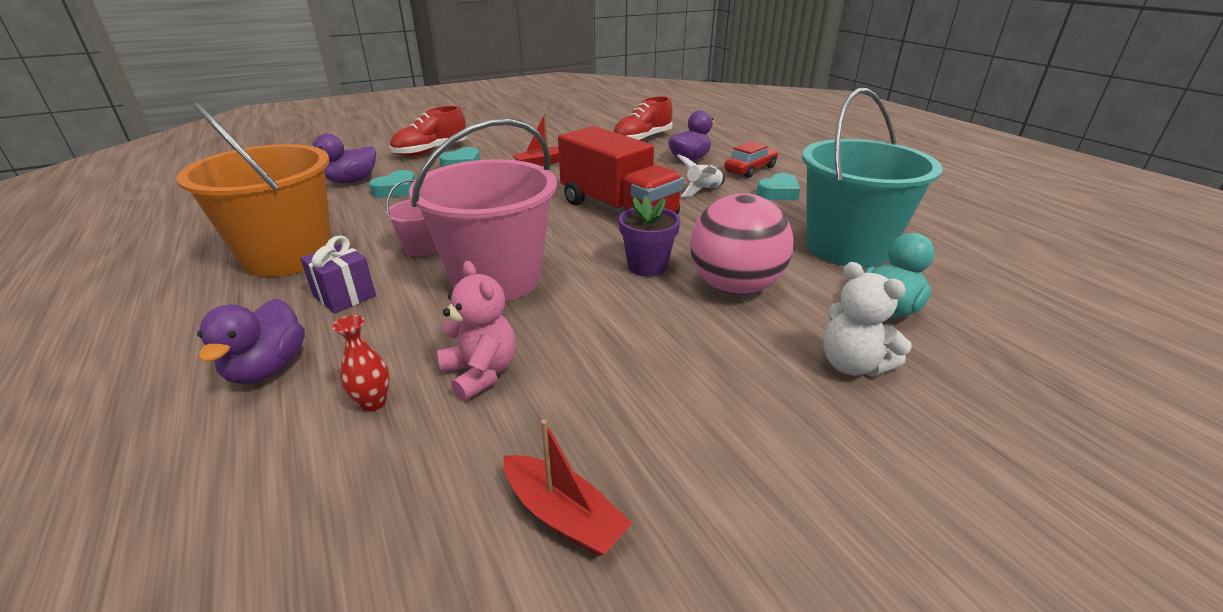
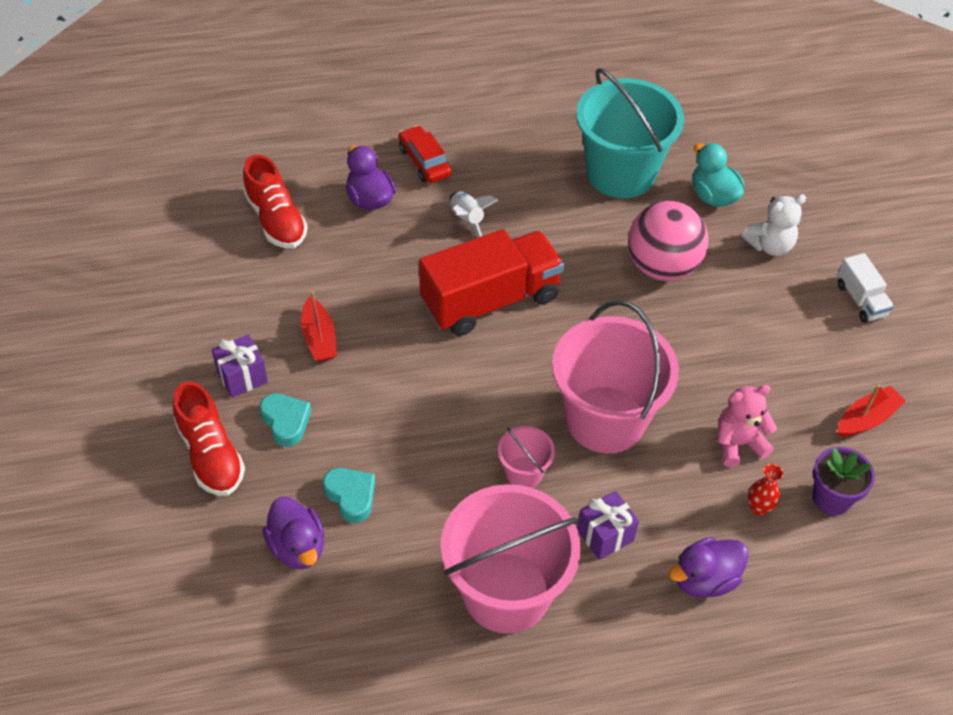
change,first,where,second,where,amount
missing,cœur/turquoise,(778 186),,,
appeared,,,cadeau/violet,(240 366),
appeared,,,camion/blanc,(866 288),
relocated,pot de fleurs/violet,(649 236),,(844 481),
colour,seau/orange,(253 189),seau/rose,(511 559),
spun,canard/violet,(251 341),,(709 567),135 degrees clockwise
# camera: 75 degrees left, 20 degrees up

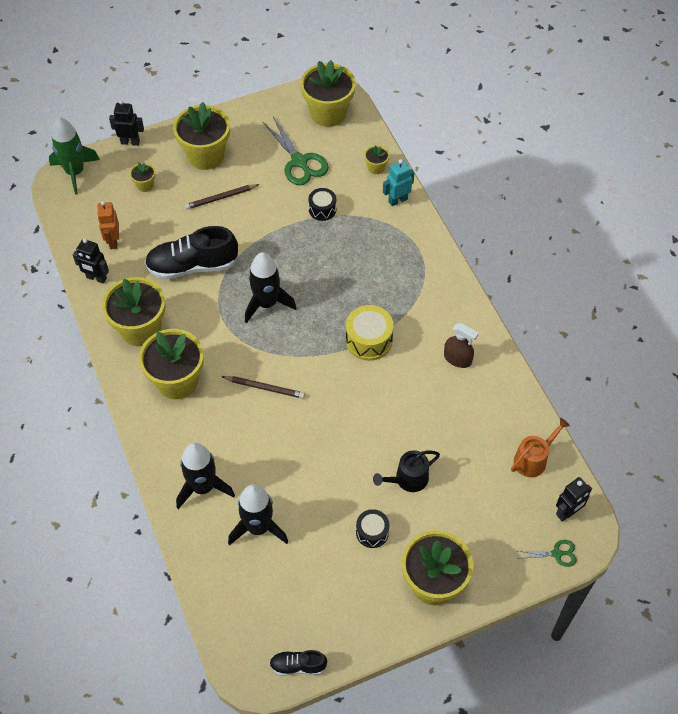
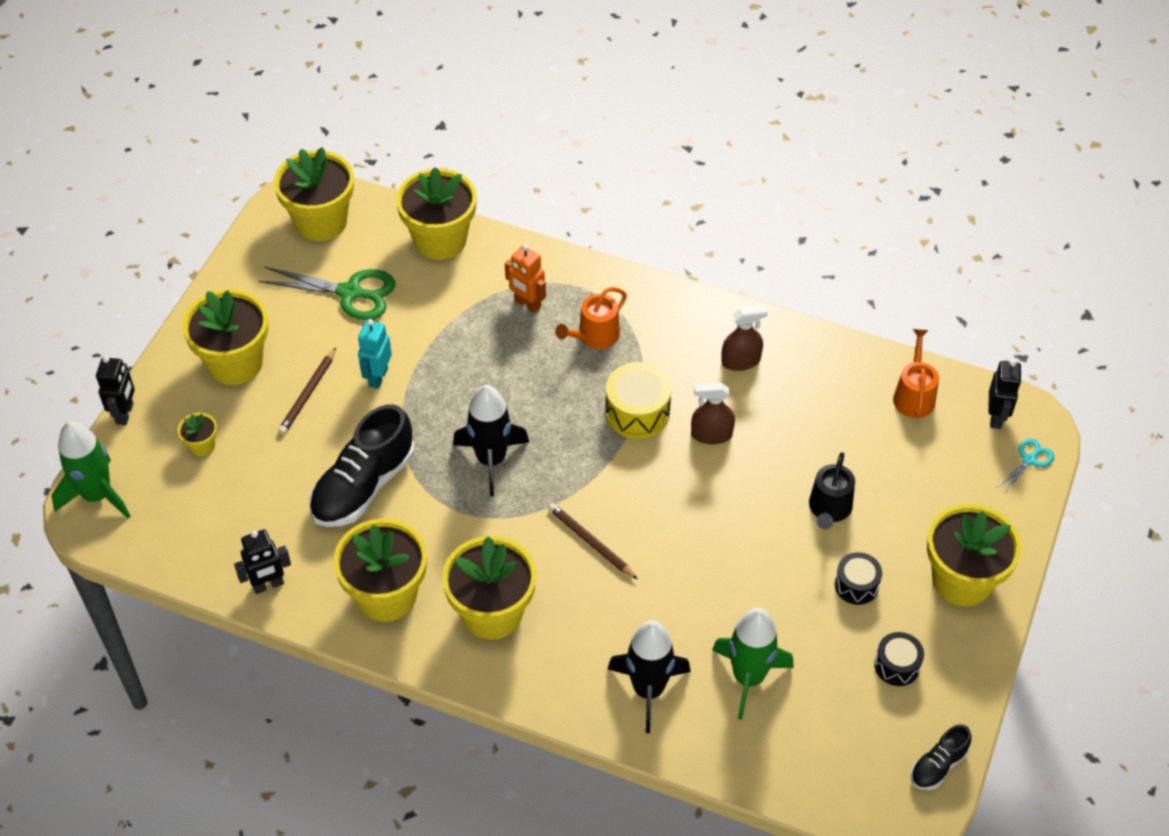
change,first,where,second,where,amount
appeared,,,arrosoir/orange,(591 318),
appeared,,,vaporisateur/marron,(713 413),
relocated,robot/orange,(108 225),,(525 278),
relocated,tambour/noir,(322 204),,(899 659),
relocated,robot/turquoise,(398 182),,(375 354),
colour,fusée/noir,(258 515),fusée/vert,(753 664),
colour,ciseaux/vert,(547 553),ciseaux/turquoise,(1025 466),
spun,robot/noir,(126 123),,(115 390),135 degrees clockwise
spun,crayon/marron,(263 387),,(593 541),105 degrees counterclockwise
size,pot de fleurs/jaune,(376 159),,(436 213),x2.23
# camera: 45 degrees left, 5 degrees down

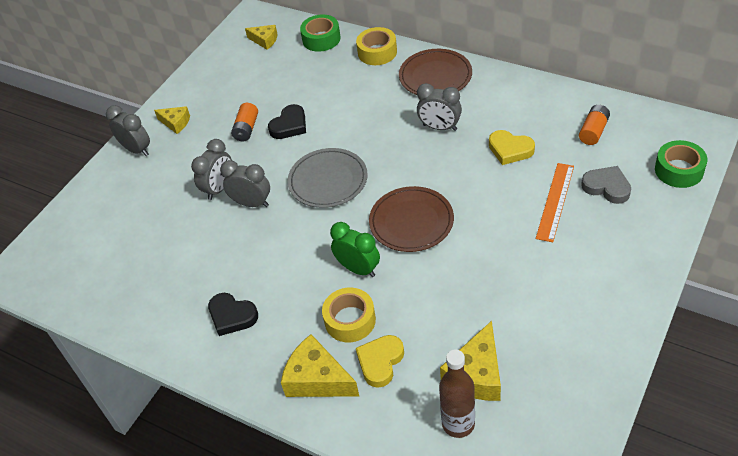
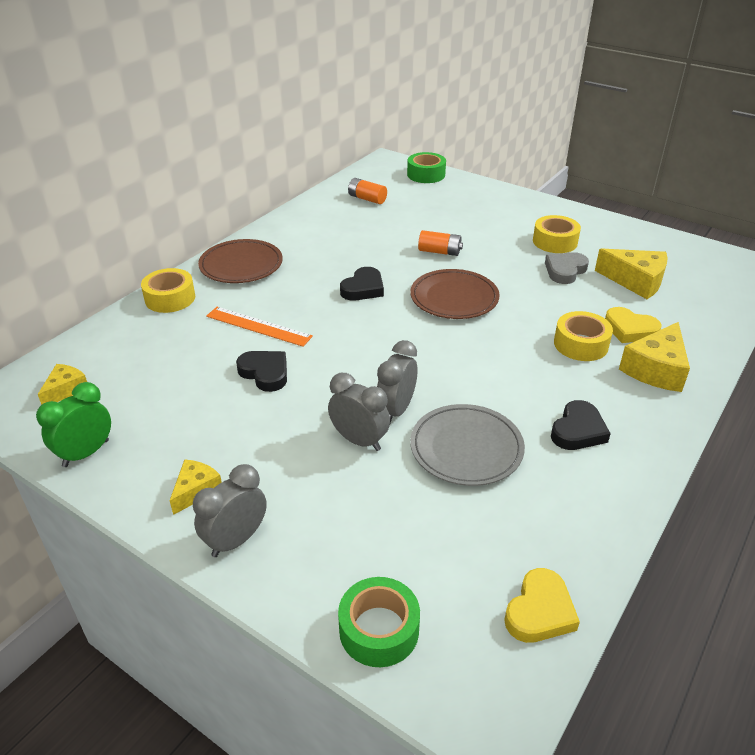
change,first,where,second,where,amount
missing,réveil/gris,(439 107),,,
missing,bouteille/marron,(457 393),,,
appeared,,,cœur/noir,(362 284),
appeared,,,ruban adhésif/jaune,(557 234),
relocated,pile/orange,(244 122),,(440 243),
relocated,assiette/gris,(327 178),,(467 445),
relocated,ruban adhésif/vert,(320 33),,(379 622),
relocated,réveil/vert,(355 249),,(73 424),
relocated,cœur/jaune,(512 147),,(542 605),
relocated,règle/orange,(555 202),,(259 327),
relocated,cœur/gris,(606 185),,(567 268),
# camera: 90 degrees left, 10 degrees down

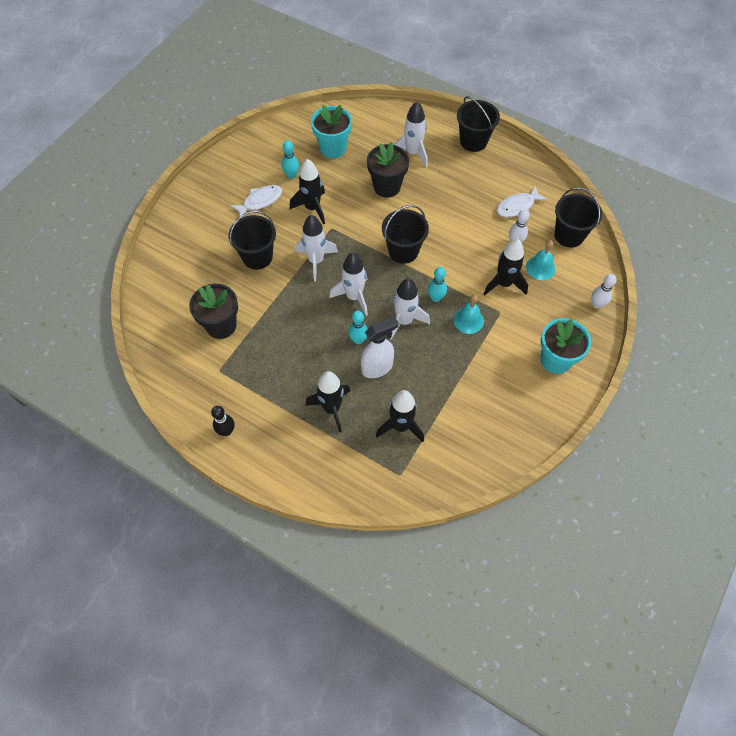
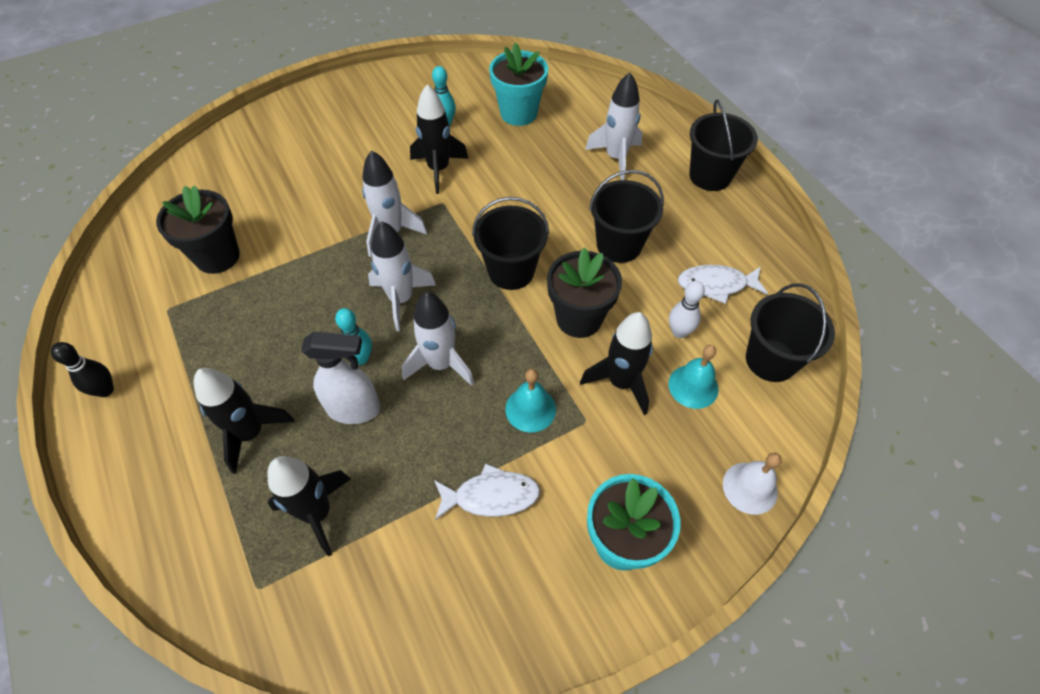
change,first,where,second,where,amount
missing,quille/turquoise,(437 284),,,
relocated,seau/noir,(252 240),,(626 216),
relocated,poisson/blanc,(256 200),,(487 491),
relocated,pot de fleurs/noir,(388 169),,(584 292),
exchanged,quille/blanc,(604 291),cloche/blanc,(752 484),
# camera: 30 degrees right, 5 degrees down

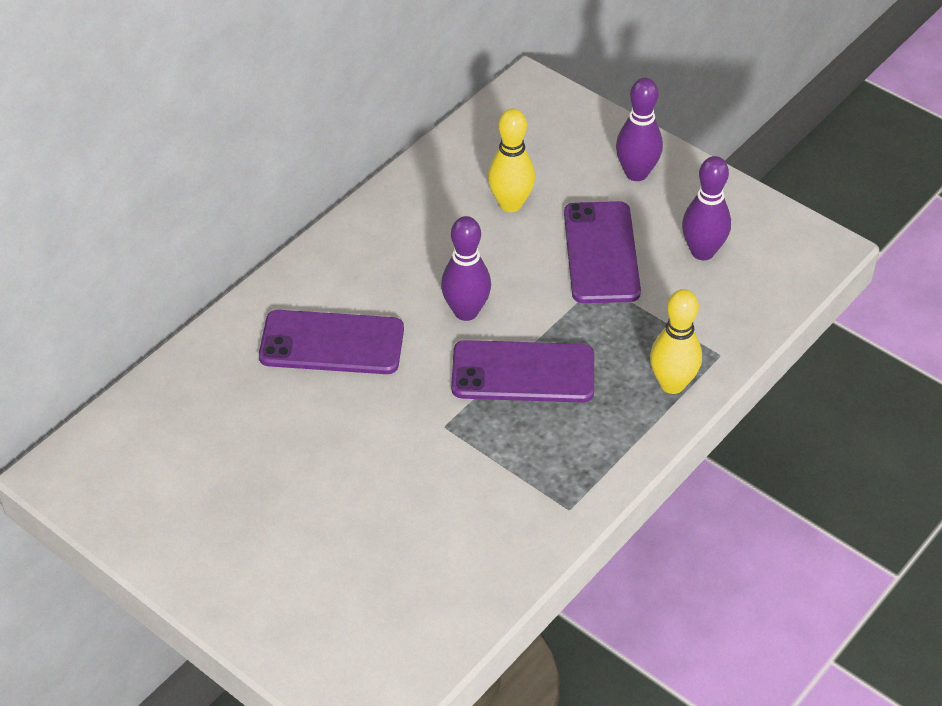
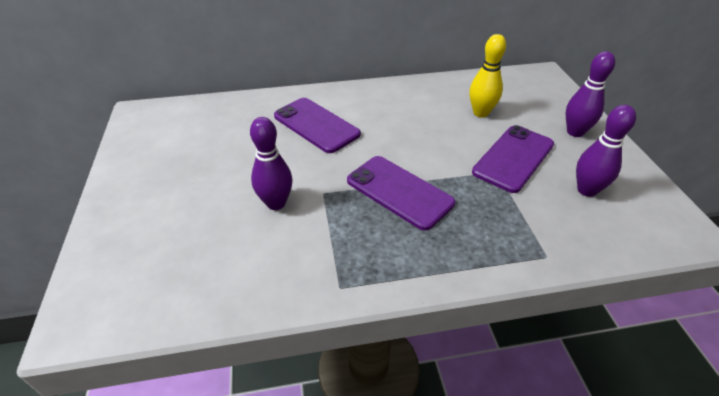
change,first,where,second,where,amount
missing,quille/jaune,(676 341),,,
relocated,quille/violet,(466 268),,(271 163),
# camera: 40 degrees right, 5 degrees down

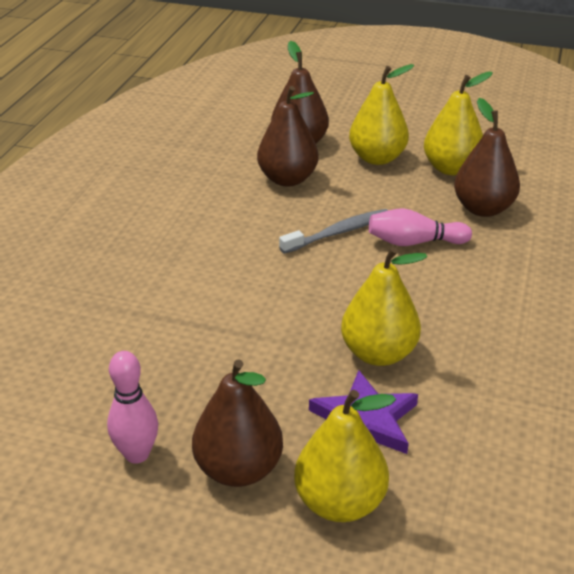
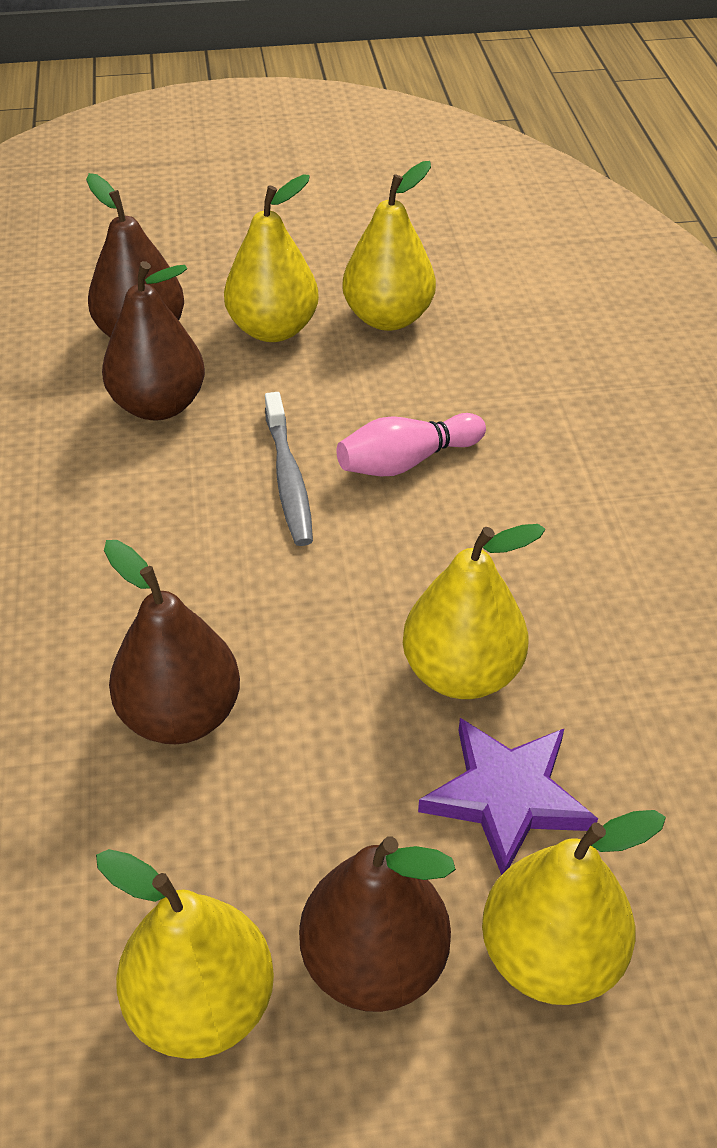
change,first,where,second,where,amount
relocated,poire/marron,(487 157),,(172 642),
exchanged,quille/rose,(132 407),poire/jaune,(185 954),
spun,brosse à dents/gris,(333 231),,(289 469),135 degrees clockwise
# camera: 25 degrees left, 10 degrees up

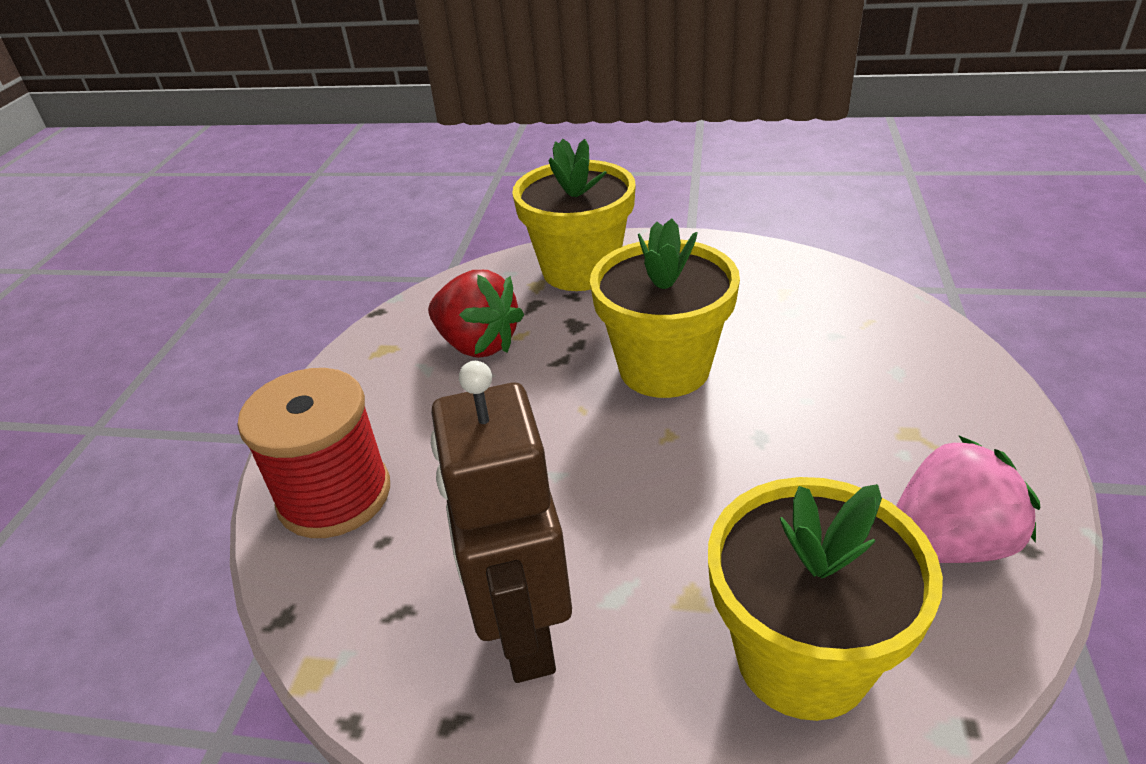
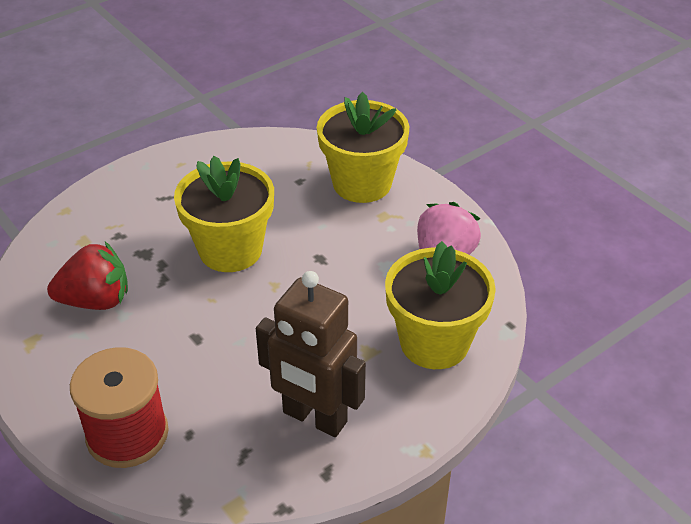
change,first,where,second,where,amount
relocated,pot de fleurs/jaune,(574 215),,(363 147),
# camera: 50 degrees left, 5 degrees up

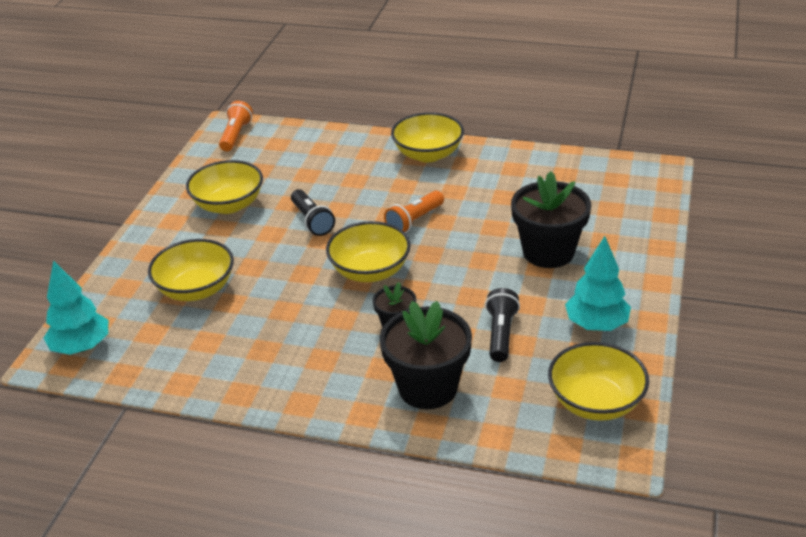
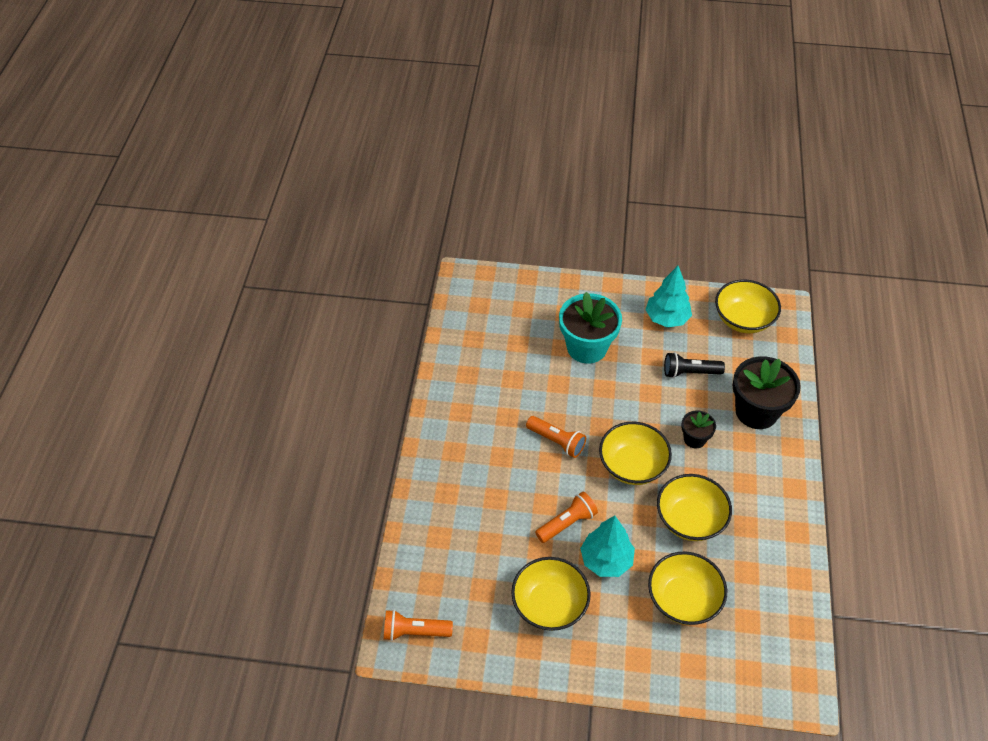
change,first,where,second,where,amount
relocated,arbre/turquoise,(76 307),,(607 546),
relocated,bol/jaune,(427 137),,(694 507),
colour,lampe de poche/noir,(313 212),lampe de poche/orange,(566 517),
colour,pot de fleurs/noir,(551 219),pot de fleurs/turquoise,(590 328),
# camera: 100 degrees left, 15 degrees up

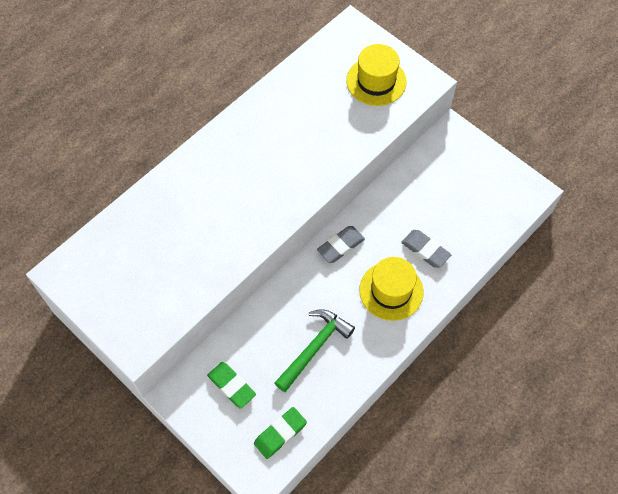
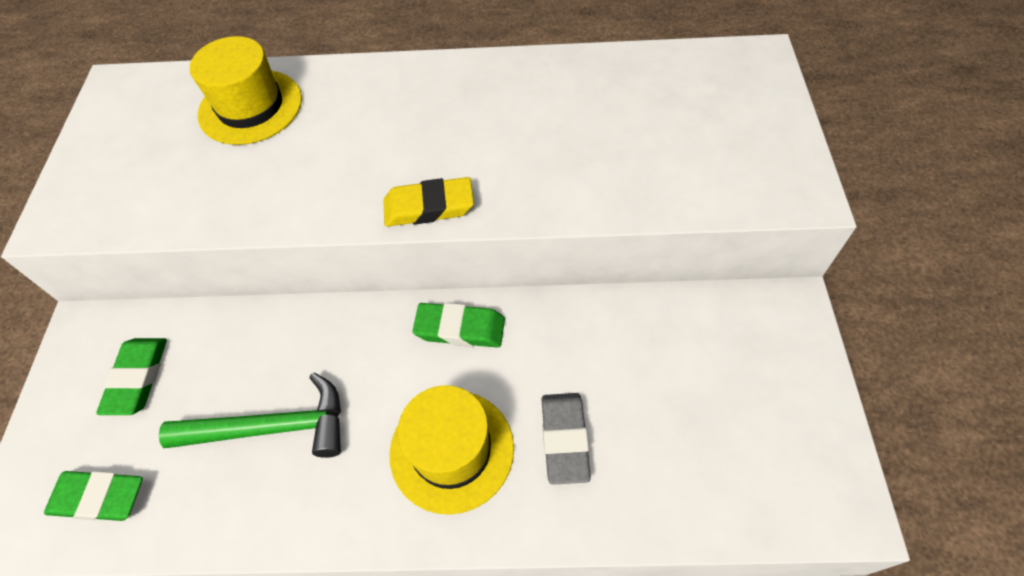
change,first,where,second,where,amount
appeared,,,gomme/jaune,(428 202),
relocated,chapeau/jaune,(376 75),,(246 90),
colour,gomme/gris,(341 244),gomme/vert,(458 325),
# camera: 50 degrees right, 5 degrees down

